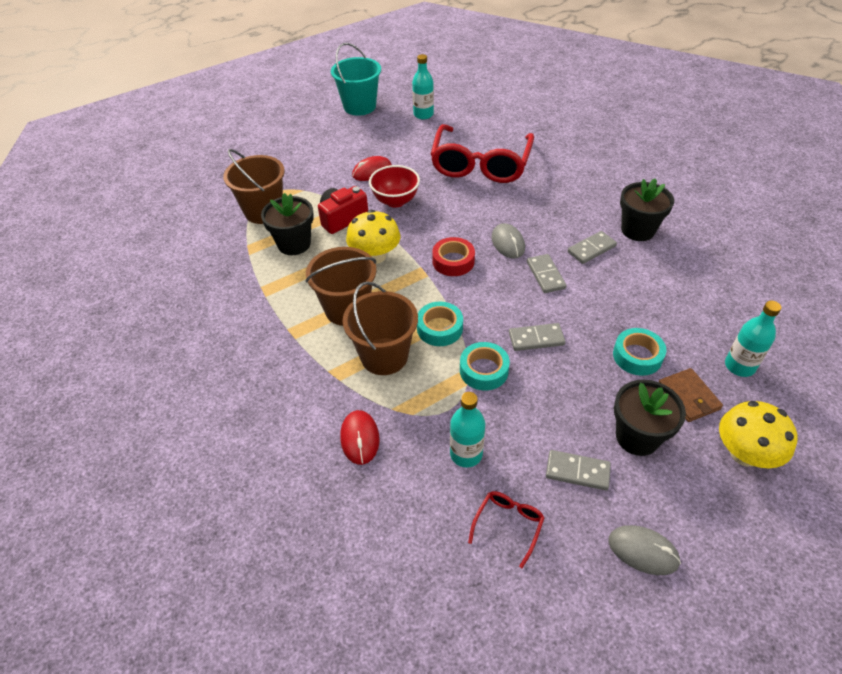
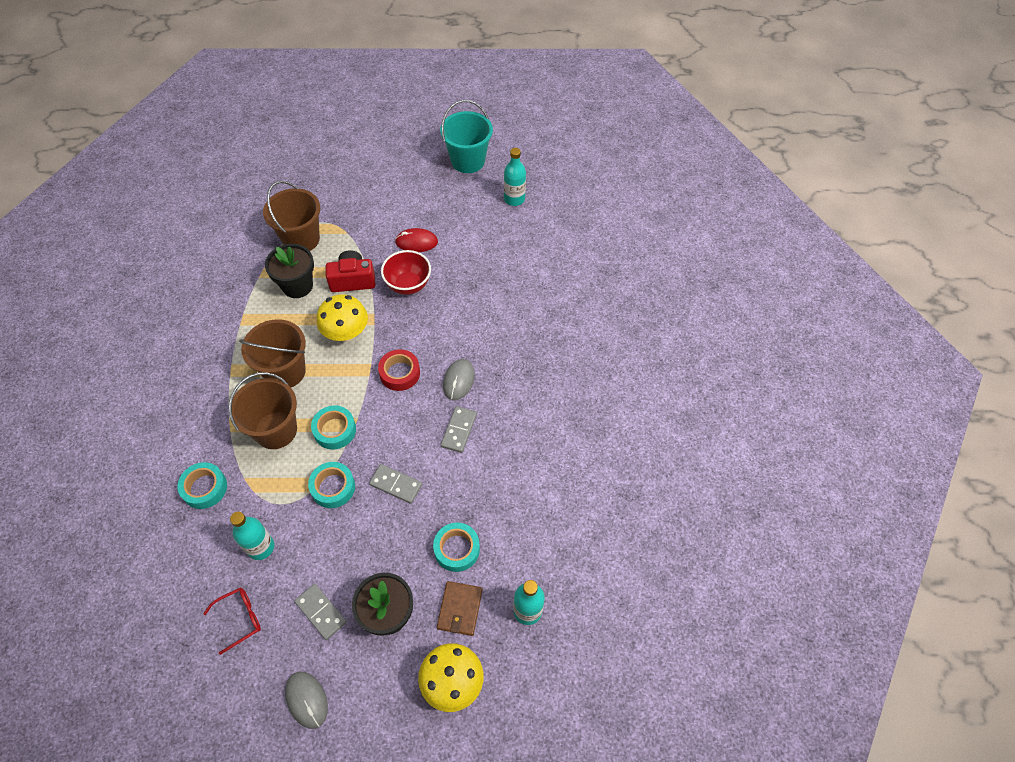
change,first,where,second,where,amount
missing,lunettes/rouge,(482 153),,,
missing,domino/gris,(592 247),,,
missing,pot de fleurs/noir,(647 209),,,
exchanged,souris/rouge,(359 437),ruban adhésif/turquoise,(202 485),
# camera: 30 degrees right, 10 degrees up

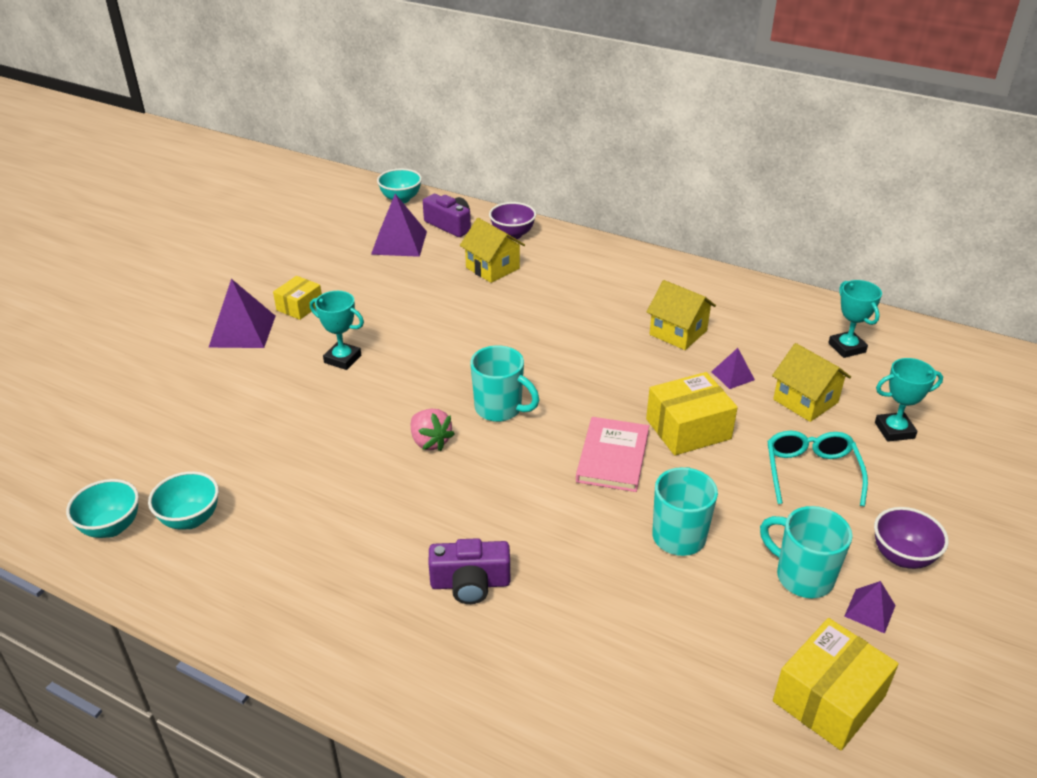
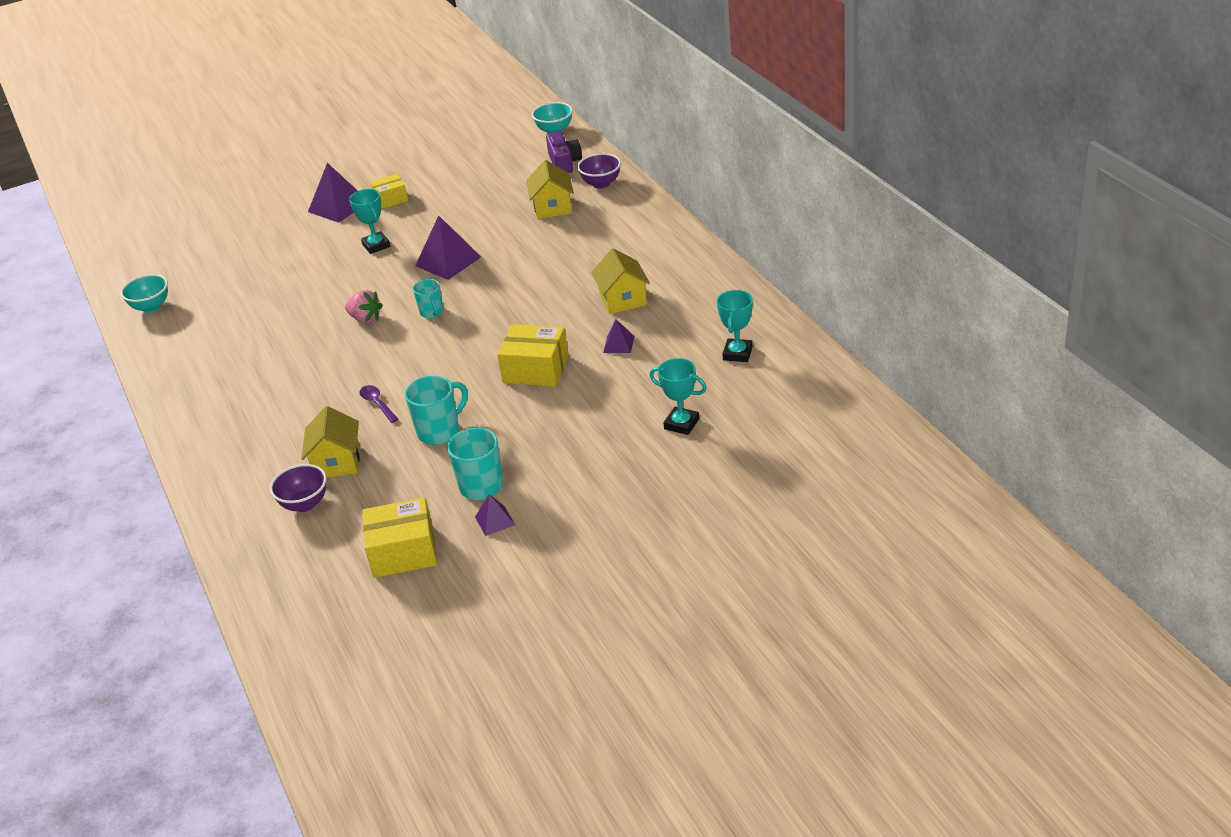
change,first,where,second,where,amount
missing,bol/turquoise,(183 500),,,
missing,appareil photo/violet,(469 571),,,
missing,livre/rose,(612 454),,,
missing,lunettes/turquoise,(818 468),,,
appeared,,,cuillère/violet,(379 404),
relocated,pyramide/violet,(399 225),,(448 247),
relocated,maison/jaune,(811 382),,(330 441),
relocated,bol/violet,(911 538),,(298 488),
spun,fraise/rose,(433 430),,(364 306),60 degrees counterclockwise
size,tasse/turquoise,(504 383),,(428 298),x0.63
# camera: 40 degrees right, 0 degrees up

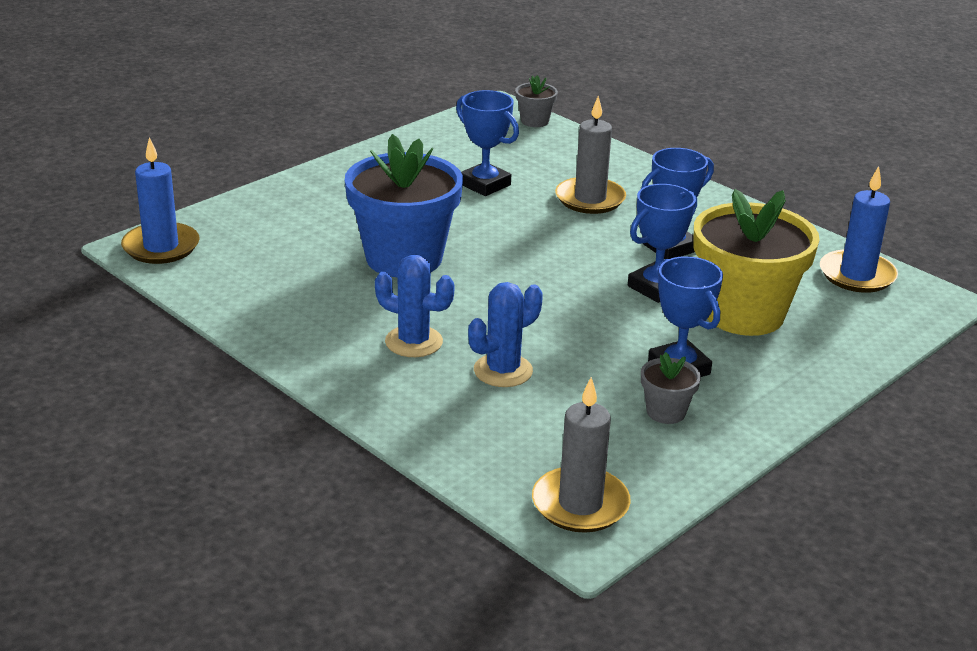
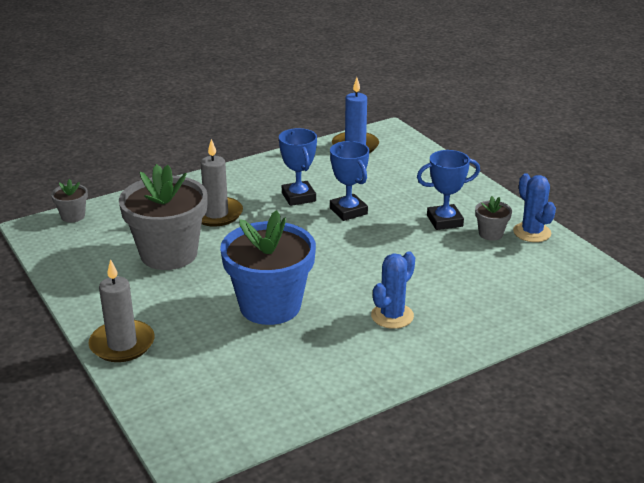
change,first,where,second,where,amount
missing,bougie/bleu,(160 200),,,
missing,pot de fleurs/jaune,(756 262),,,
relocated,cactus/bleu,(505 334),,(534 207),
relocated,bougie/gris,(581 455),,(121 310),
exchanged,trophée/bleu,(487 143),pot de fleurs/gris,(163 217),
# camera: 75 degrees left, 0 degrees up

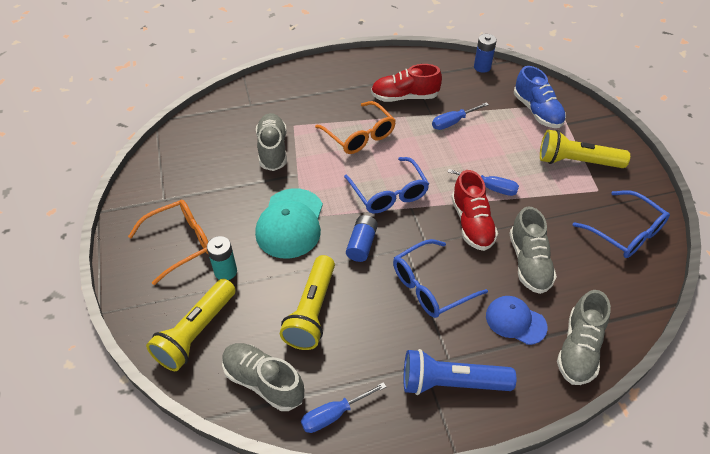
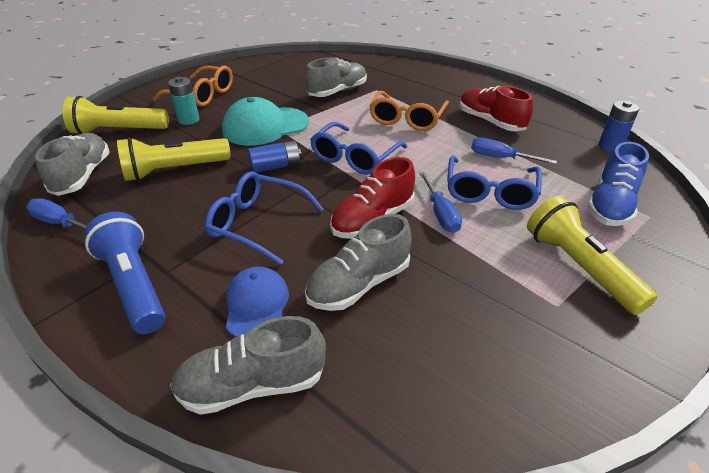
change,first,where,second,where,amount
relocated,lunettes/bleu,(621 224),,(494 182),
# camera: 55 degrees right, 10 degrees down

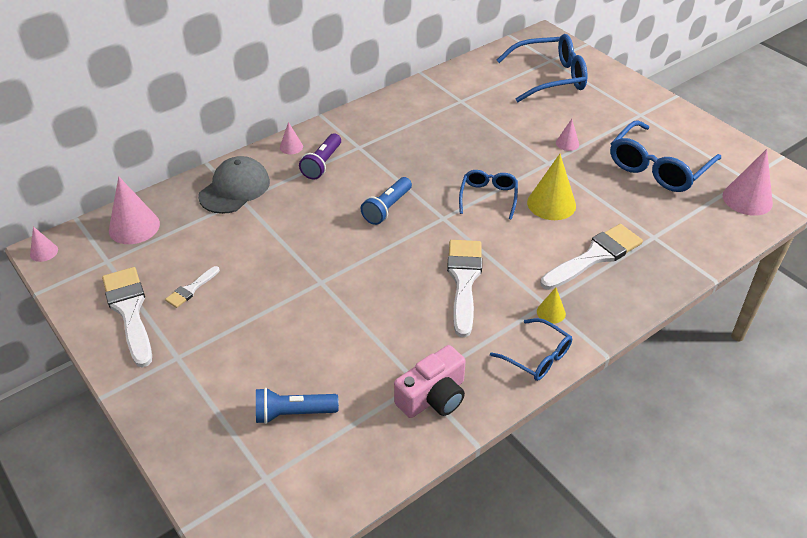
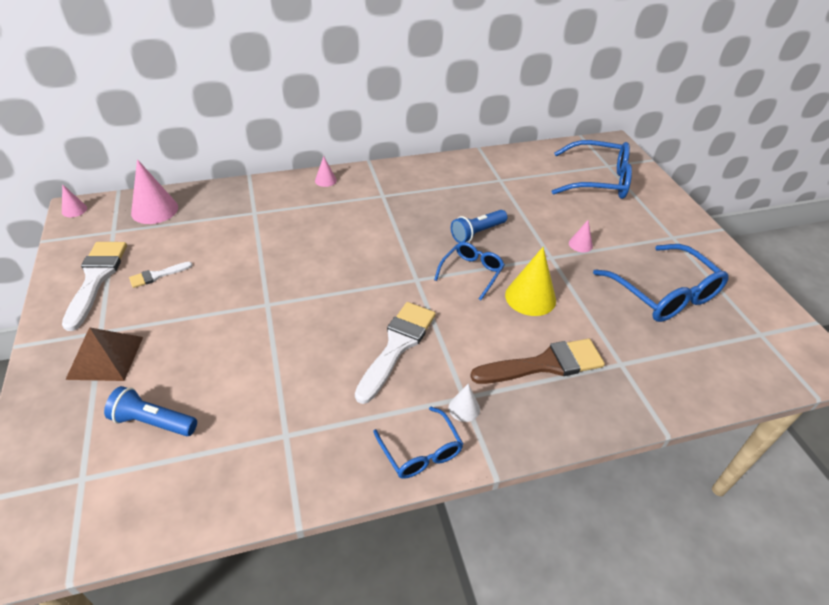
change,first,where,second,where,amount
missing,casquette/gris,(234 185),,,
missing,lampe de poche/violet,(320 156),,,
missing,appareil photo/rose,(430 381),,,
missing,cône/rose,(748 182),,,
appeared,,,pyramide/marron,(104 354),
relocated,lampe de poche/bleu,(386 201),,(479 226),
colour,cône/jaune,(551 305),cône/blanc,(464 403),
colour,pinceau/blanc,(591 257),pinceau/marron,(537 361),
spun,lunettes/bleu,(665 156),,(661 283),90 degrees counterclockwise
# camera: 20 degrees right, 0 degrees up

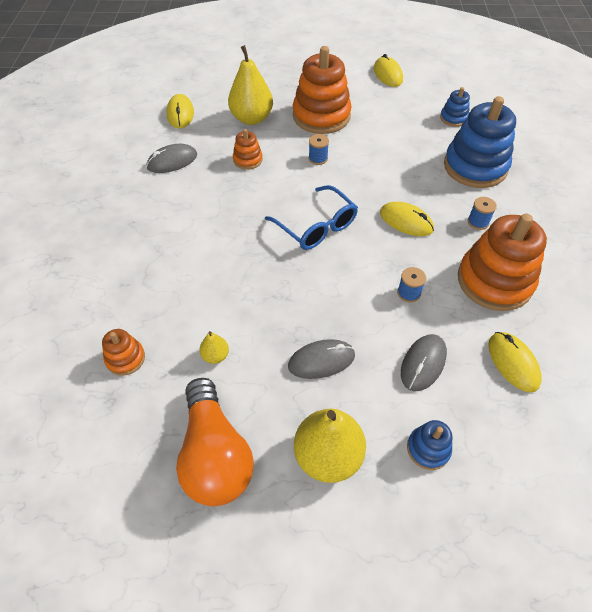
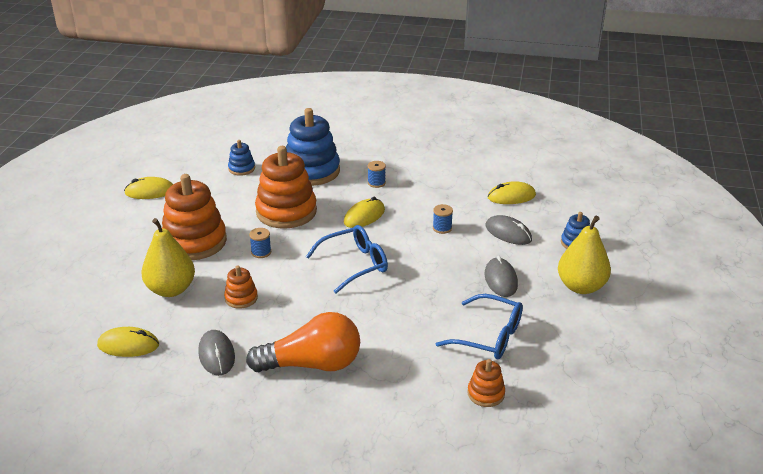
change,first,where,second,where,amount
relocated,ampoule/orange,(215 442),,(303 342),
relocated,jouet à empiler/orange,(502 262),,(286 187),
exchanged,poire/jaune,(214 347),lunettes/bleu,(479 326),
# camera: 80 degrees left, 20 degrees down

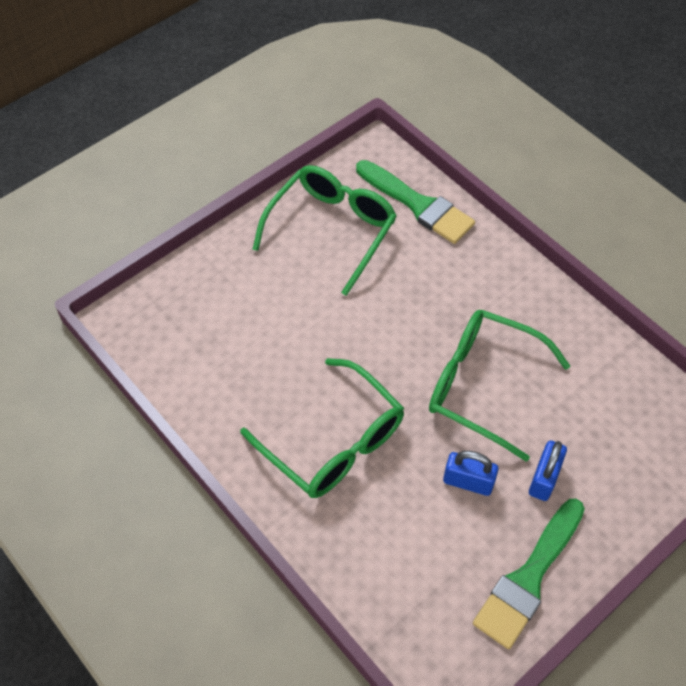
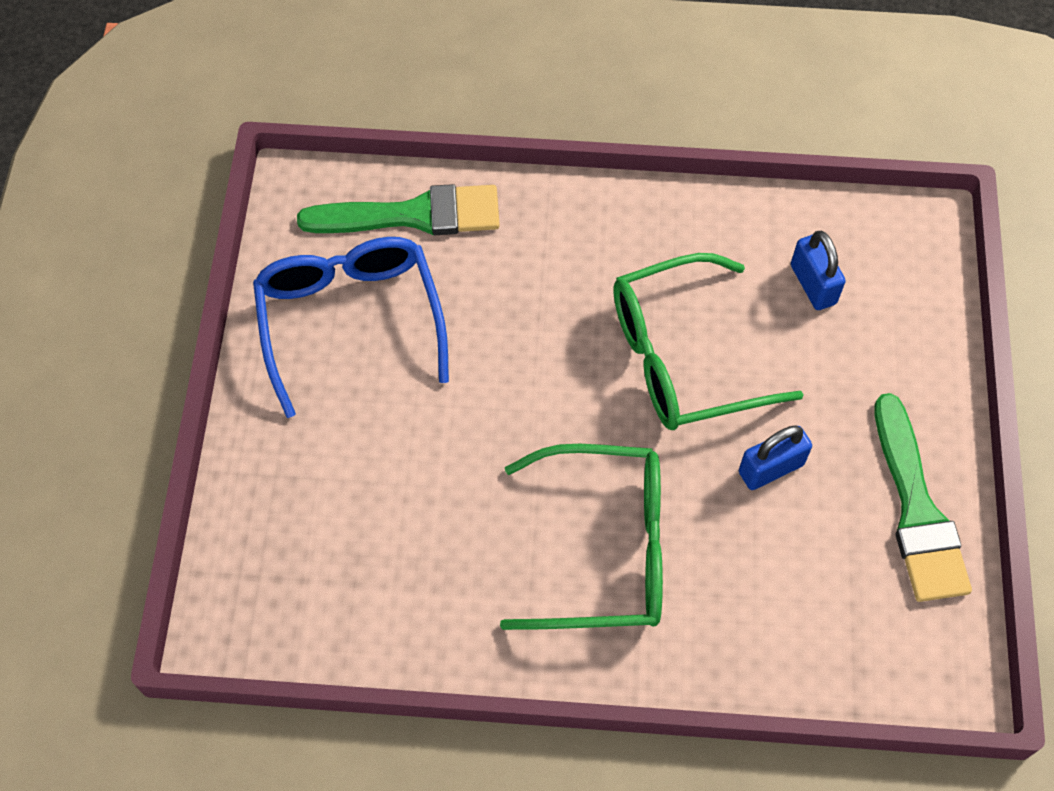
change,first,where,second,where,amount
relocated,cadenas/bleu,(548 471),,(818 270),
colour,lunettes/vert,(325 230),lunettes/bleu,(351 327),
# camera: 45 degrees left, 5 degrees up

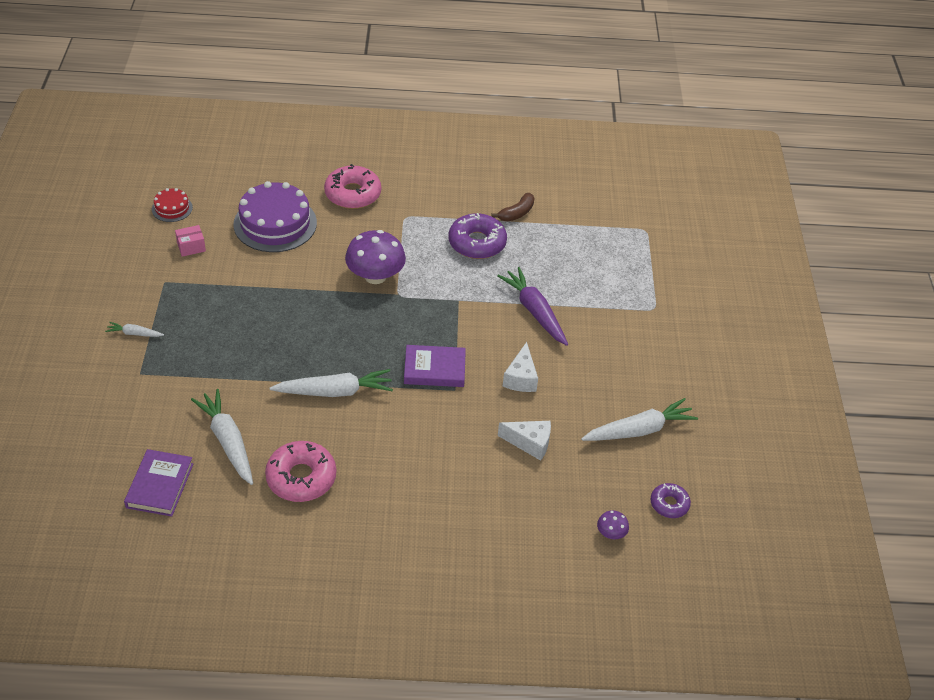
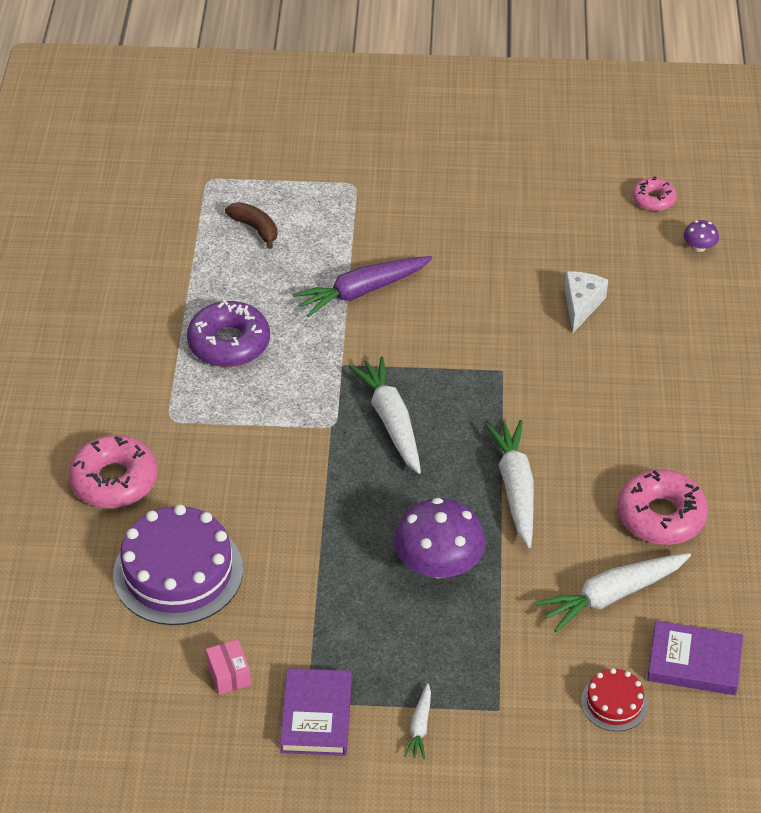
change,first,where,second,where,amount
missing,fromage/blanc,(520 367),,,
relocated,gâteau/rouge,(172 205),,(614 699),
relocated,champignon/violet,(375 257),,(440 538),
relocated,livre/violet,(435 366),,(316 712),
relocated,banane/marron,(513 207),,(251 225),
relocated,carotte/blanc,(639 419),,(385 415),
colour,beignet/violet,(670 500),beignet/rose,(654 193),
# camera: 85 degrees left, 0 degrees up

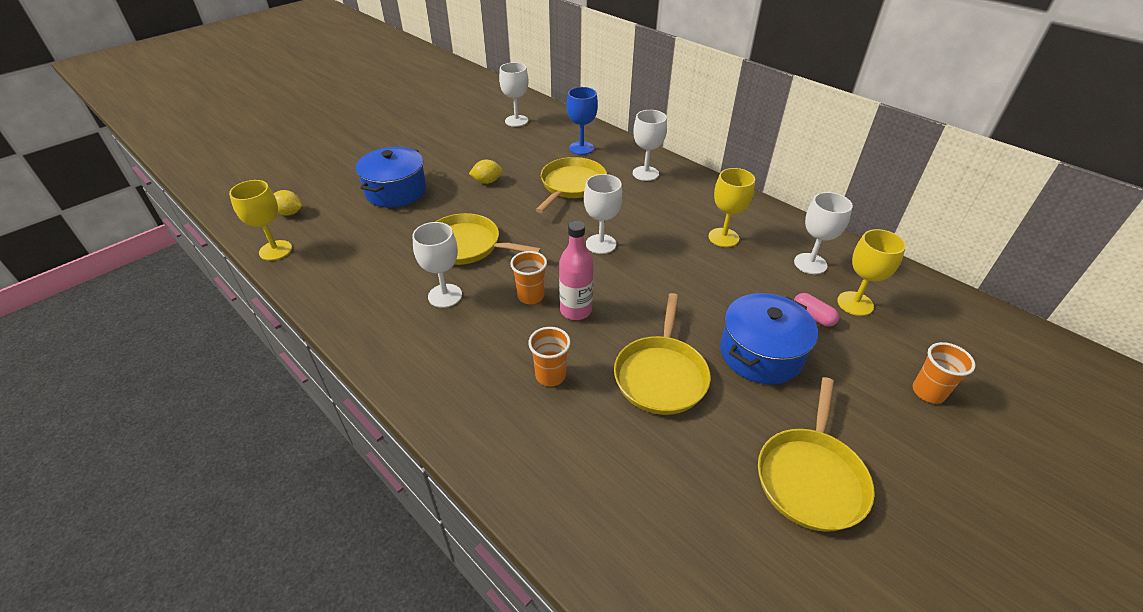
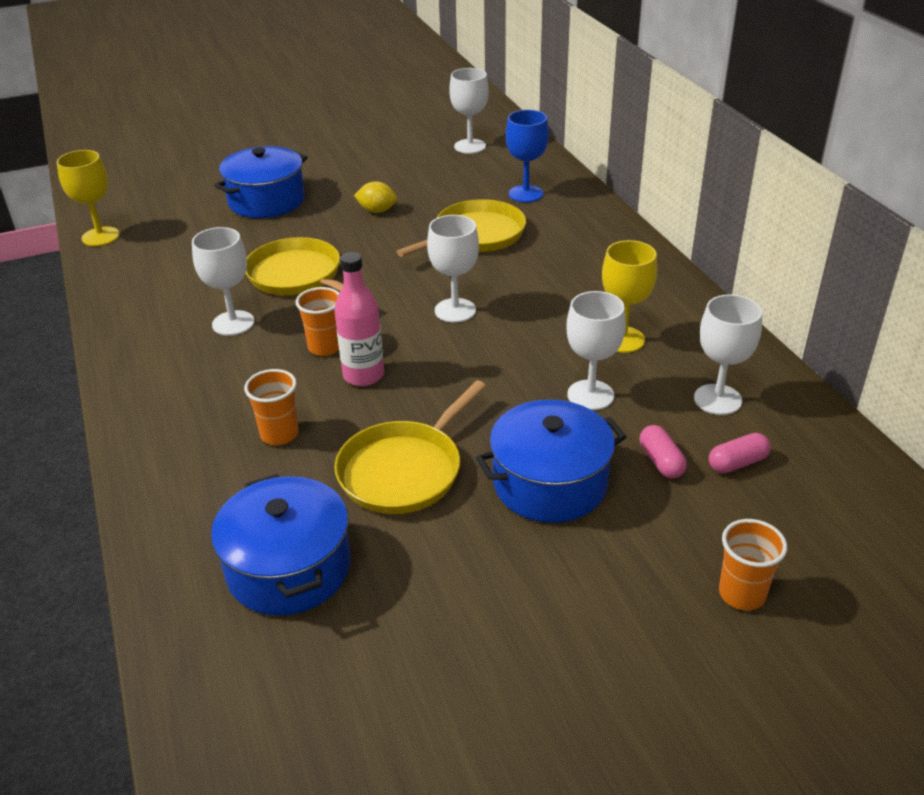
change,first,where,second,where,amount
missing,citron/jaune,(288 203),,,
missing,poêle/jaune,(816 454),,,
appeared,,,marmite/bleu,(281 545),
relocated,verre à pied/blanc,(650 145),,(596 350),
exchanged,verre à pied/jaune,(871 272),gélule/rose,(740 453),
# camera: 25 degrees right, 5 degrees down

